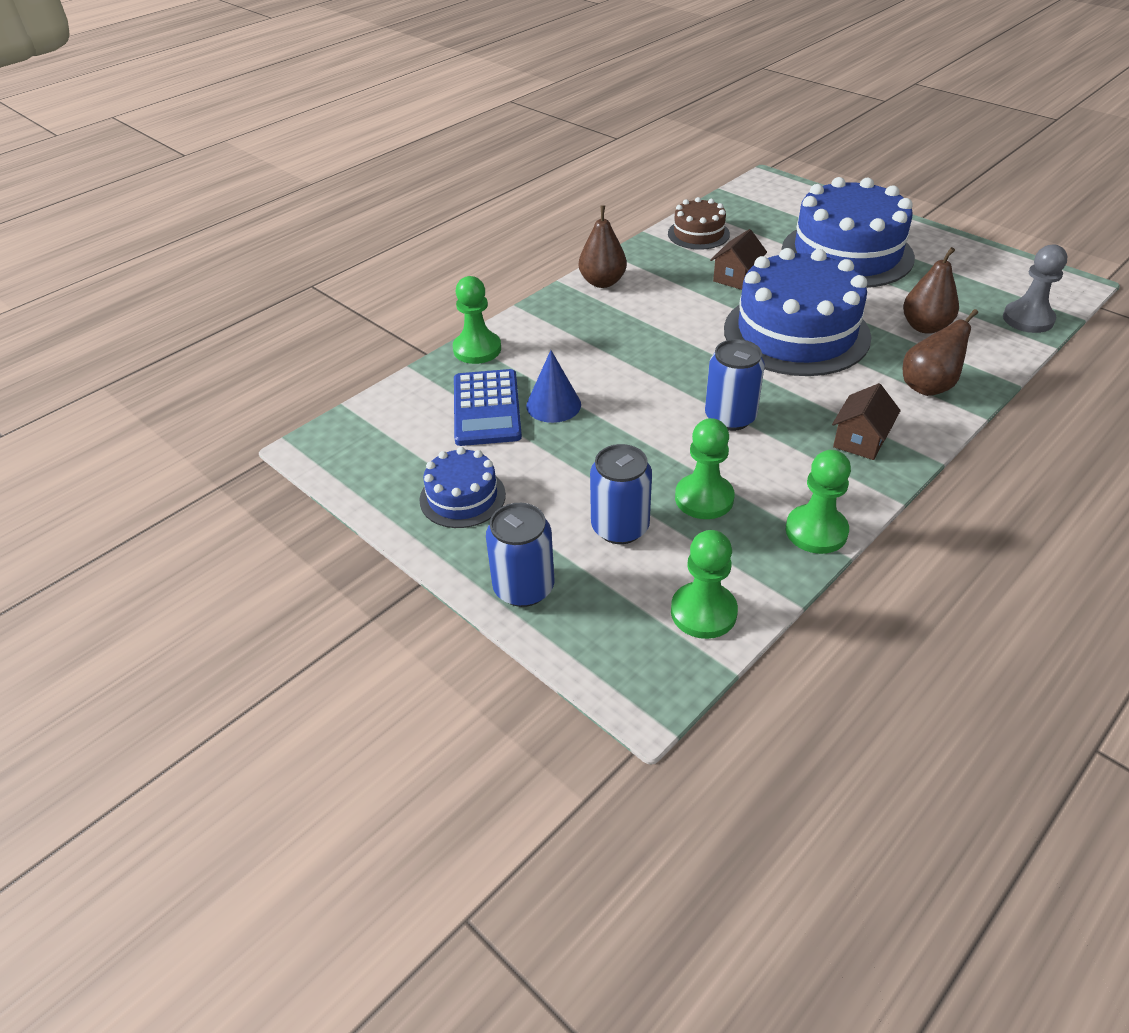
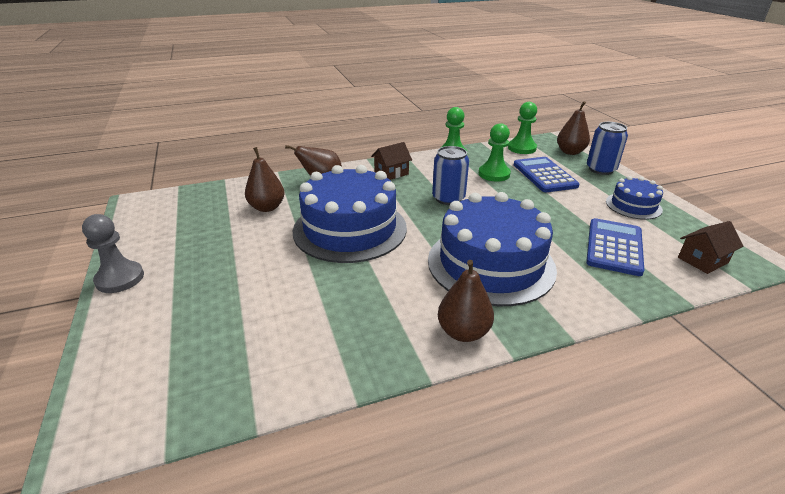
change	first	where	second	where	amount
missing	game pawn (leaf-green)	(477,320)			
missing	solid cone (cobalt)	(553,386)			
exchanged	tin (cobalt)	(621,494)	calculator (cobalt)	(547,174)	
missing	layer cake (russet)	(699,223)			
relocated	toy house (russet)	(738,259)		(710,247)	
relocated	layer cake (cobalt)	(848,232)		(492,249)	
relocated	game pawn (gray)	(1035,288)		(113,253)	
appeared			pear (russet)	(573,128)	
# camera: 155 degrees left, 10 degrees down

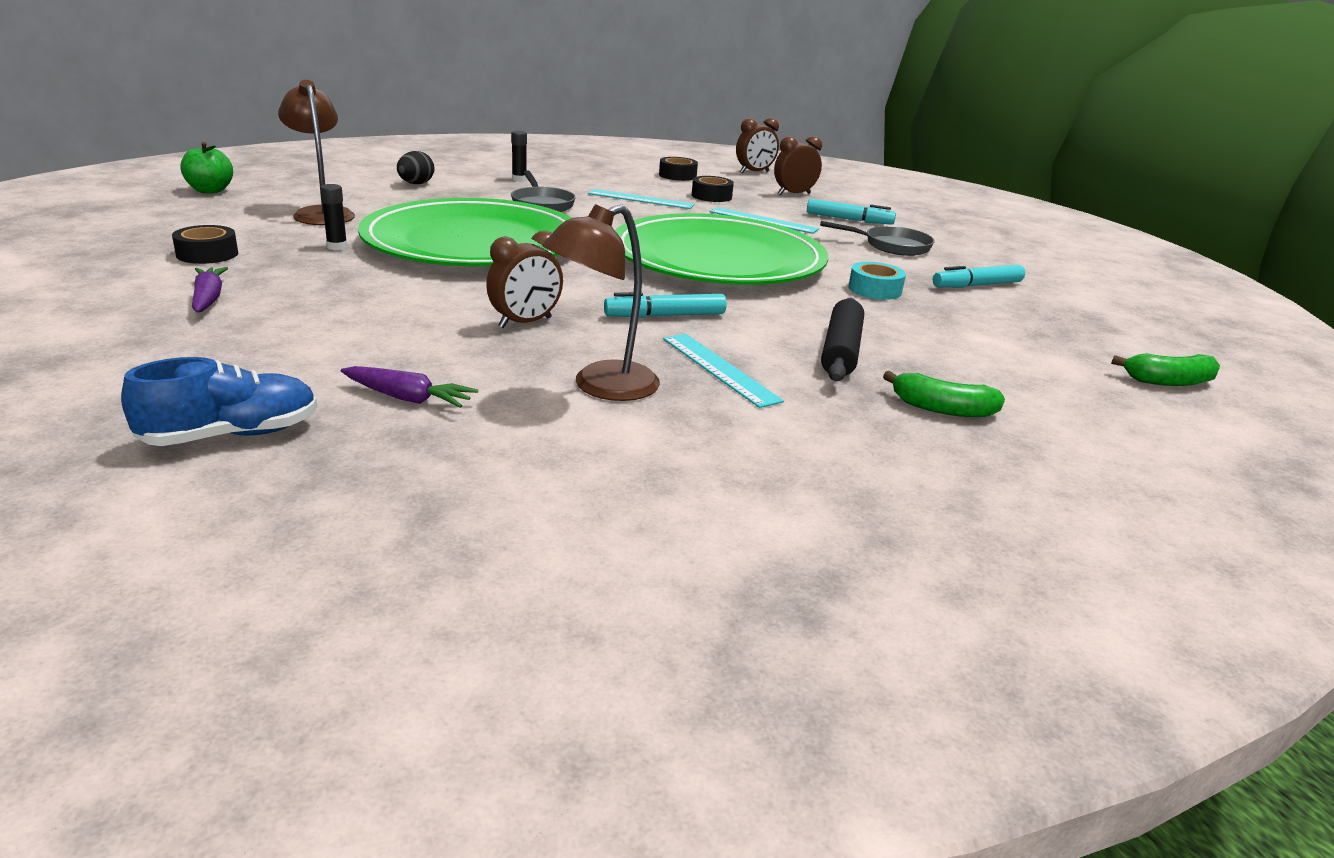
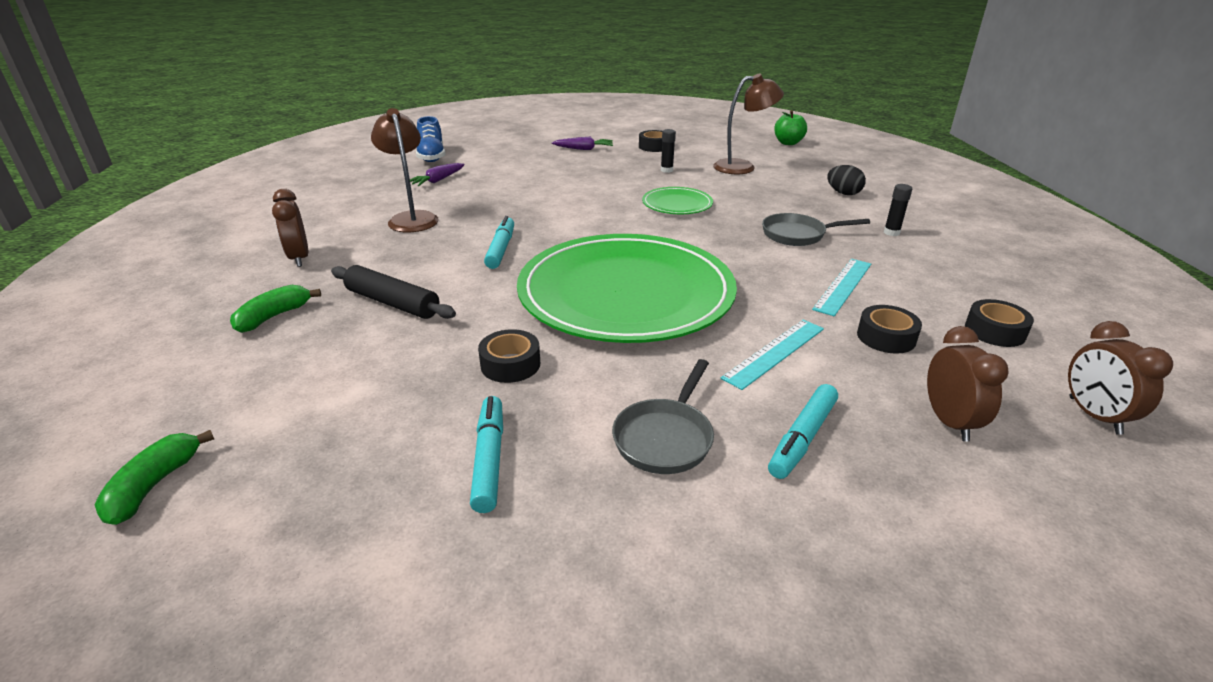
change	first	where	second	where	amount
size	flat dish (leaf-green)	(465,232)		(677,200)	x0.42
relocated	clock (russet)	(524,279)		(290,228)	
missing	straightedge (teal)	(723,371)			
colour	roll of tape (teal)	(877,281)	roll of tape (black)	(509,356)	
# camera: 110 degrees right, 5 degrees up

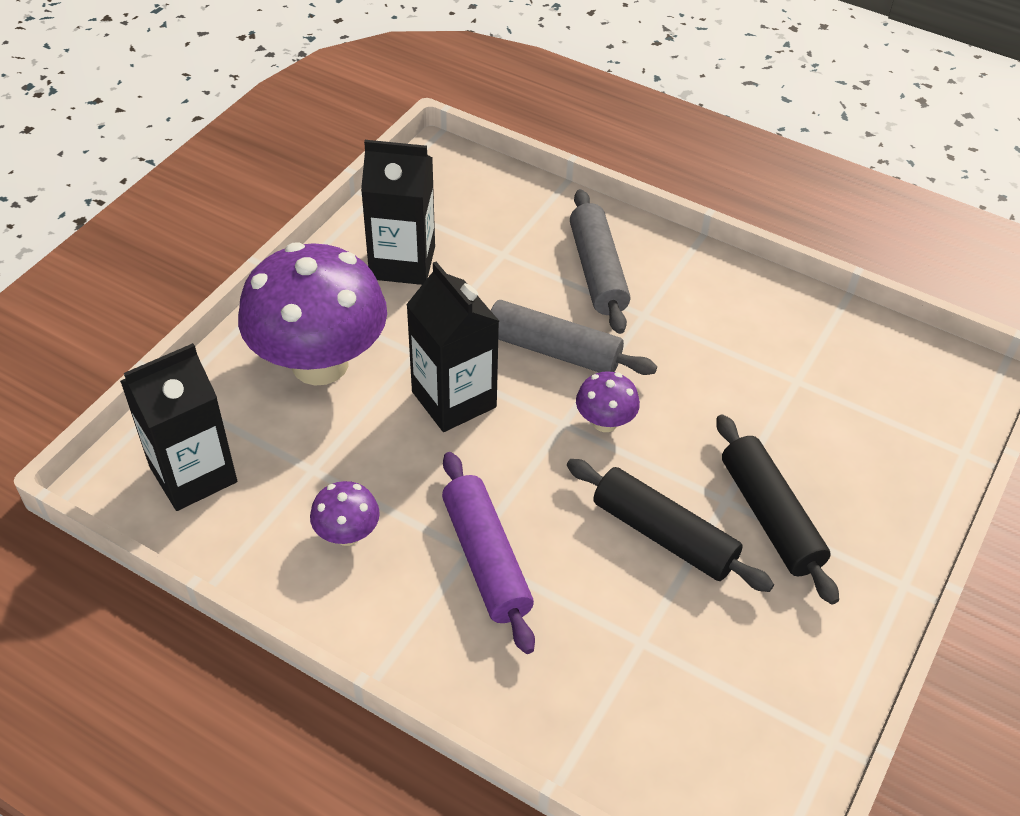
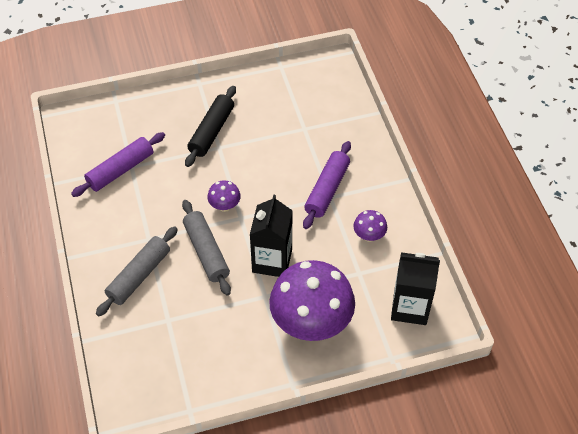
change	first	where	second	where	amount
missing	carton (black)	(398,212)			
missing	dough roller (black)	(670,525)			
appeared			dough roller (purple)	(118,164)	
# camera: 135 degrees left, 5 degrees up

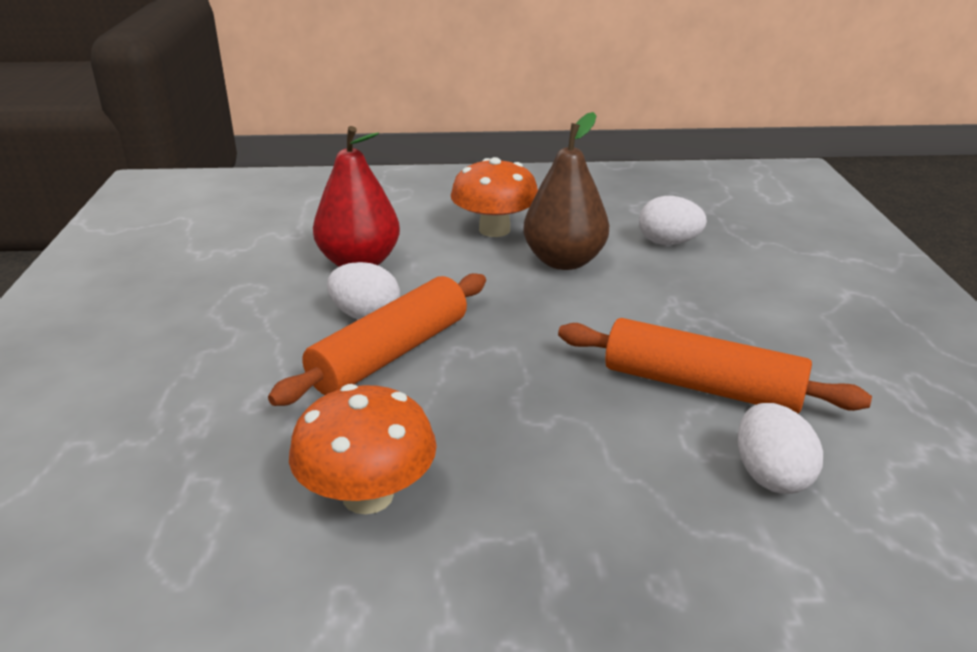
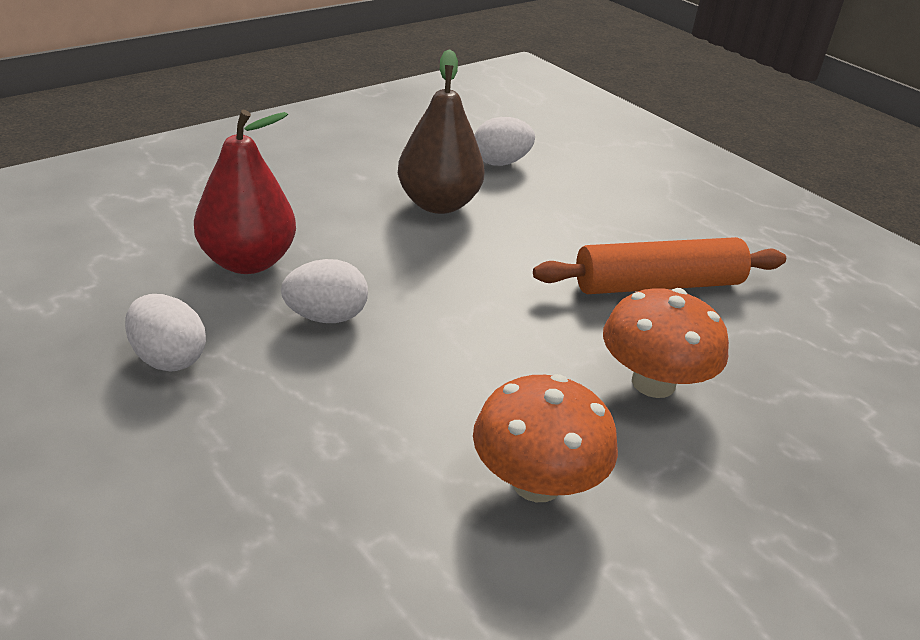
change	first	where	second	where	amount
missing	dough roller (bright orange)	(377,339)			
relocated	mushroom (bright orange)	(494,197)		(666,343)	
relocated	toy egg (white)	(780,448)		(165,333)	
# camera: 40 degrees left, 5 degrees up

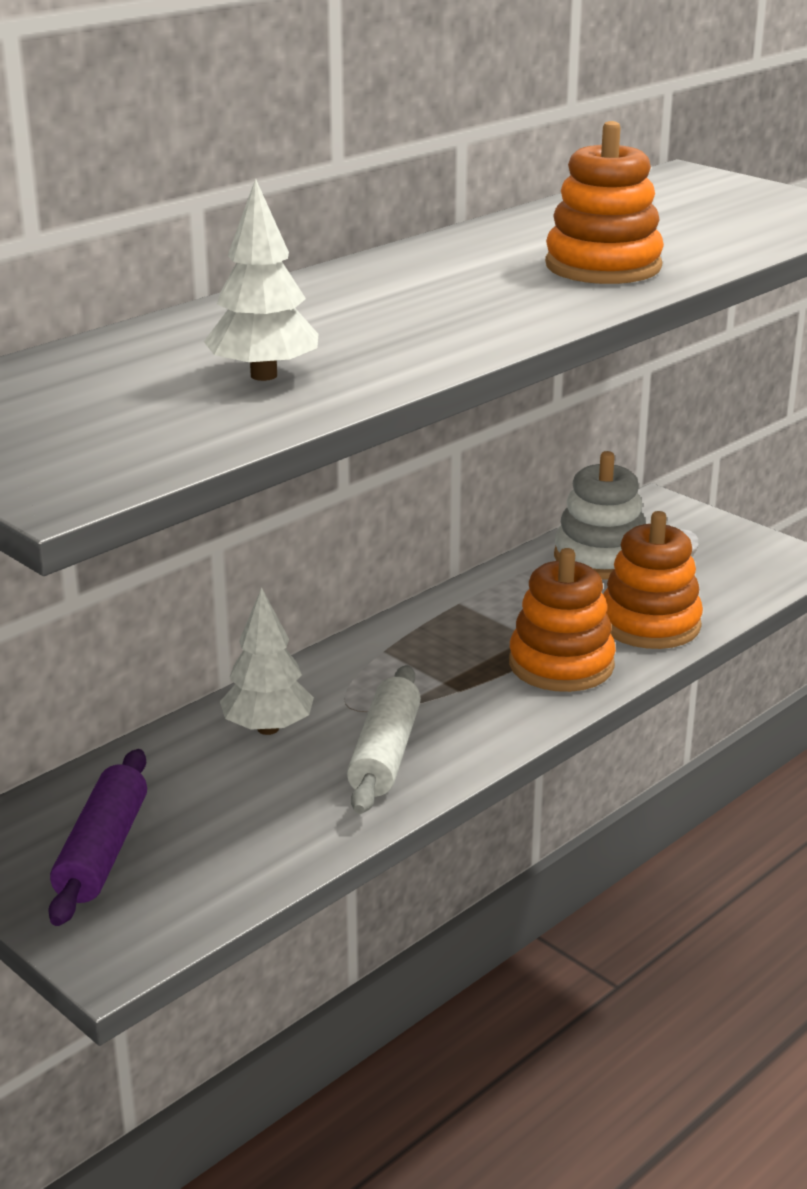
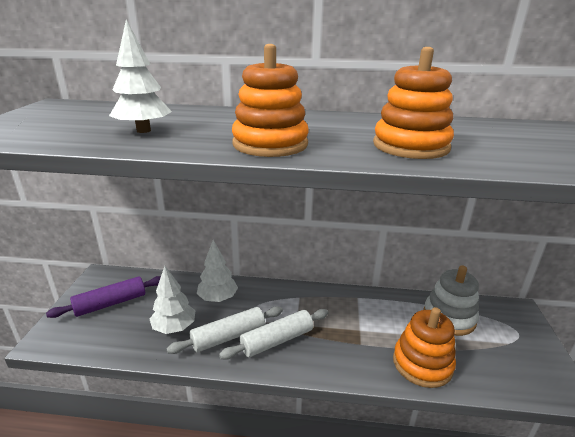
change	first	where	second	where	amount
relocated	stacking toy (bright orange)	(562,620)		(270,100)	
appeared			toy tree (white)	(172,300)	
appeared			dough roller (white)	(273,334)	
# camera: 50 degrees right, 0 degrees up

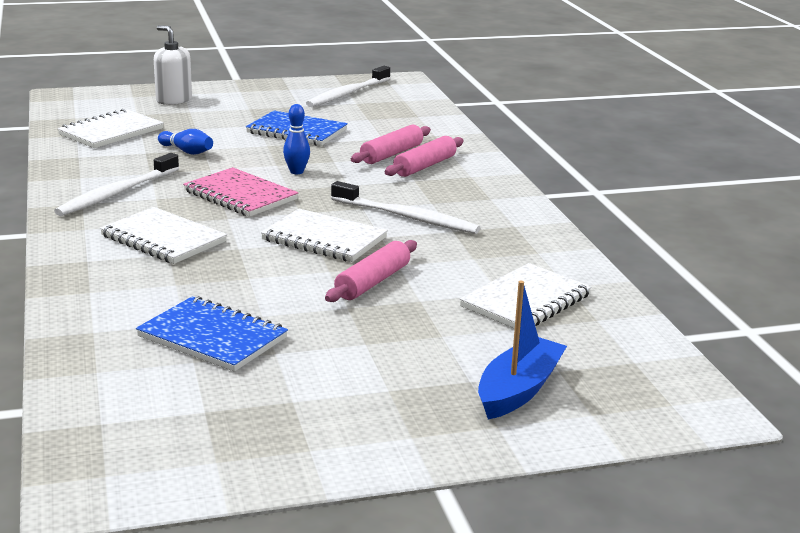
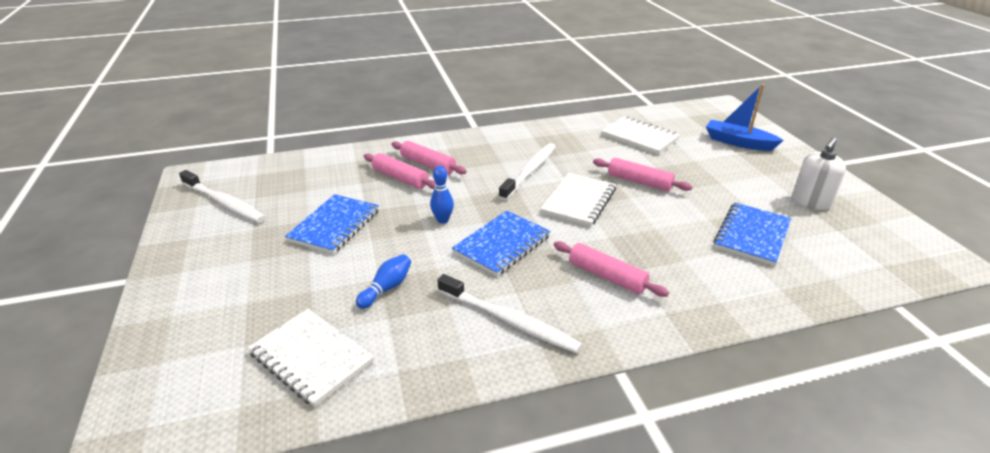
change	first	where	second	where	amount
exchanged	notebook (white)	(163,235)	dough roller (rose-pink)	(611,269)	
relocated	soap dispenser (white)	(173,65)		(819,173)	
colour	notebook (rose-pink)	(241,192)	notebook (cobalt)	(501,243)	
# camera: 90 degrees left, 10 degrees up

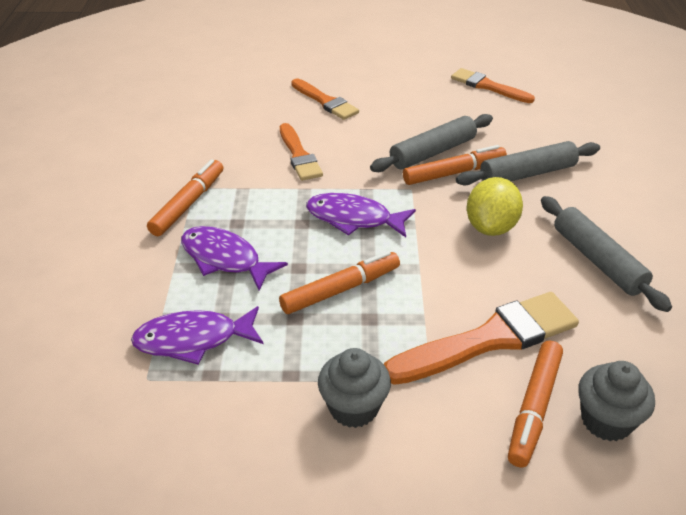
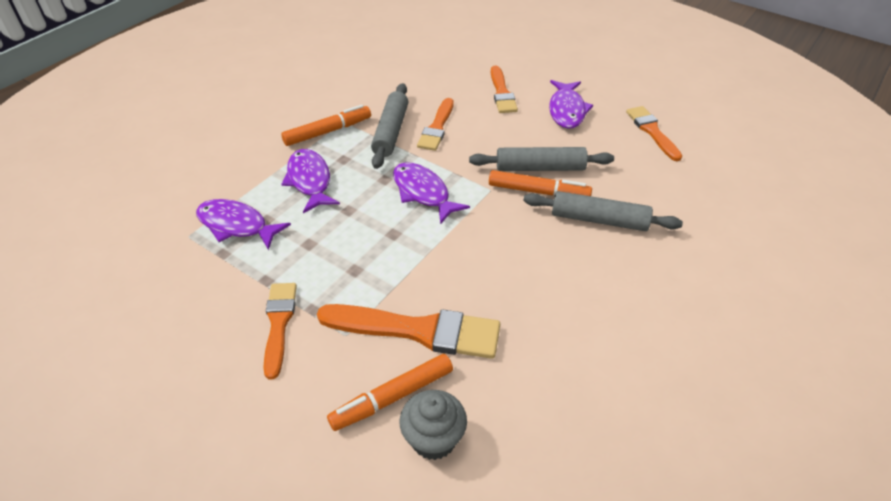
change	first	where	second	where	amount
missing	marker (bright orange)	(339,282)			
exchanged	muffin (gray)	(354,388)	paint brush (bright orange)	(280,331)	
missing	citrus fruit (bright yellow)	(495,206)			
relocated	dough roller (gray)	(606,254)		(389,126)	
appeared			toy fish (purple)	(571,104)	
# camera: 35 degrees right, 5 degrees up

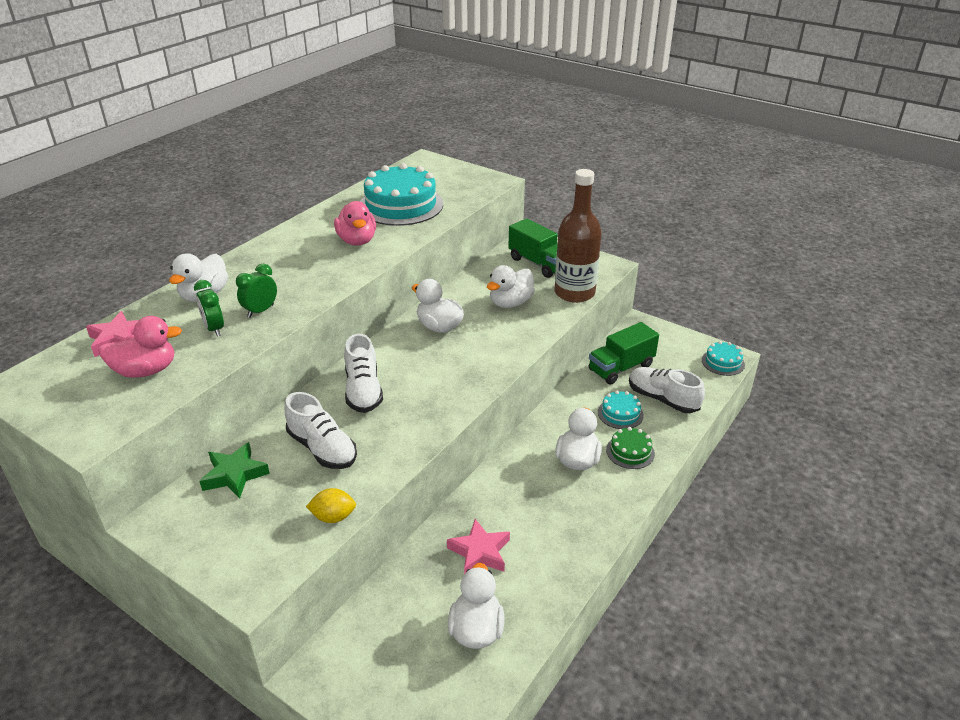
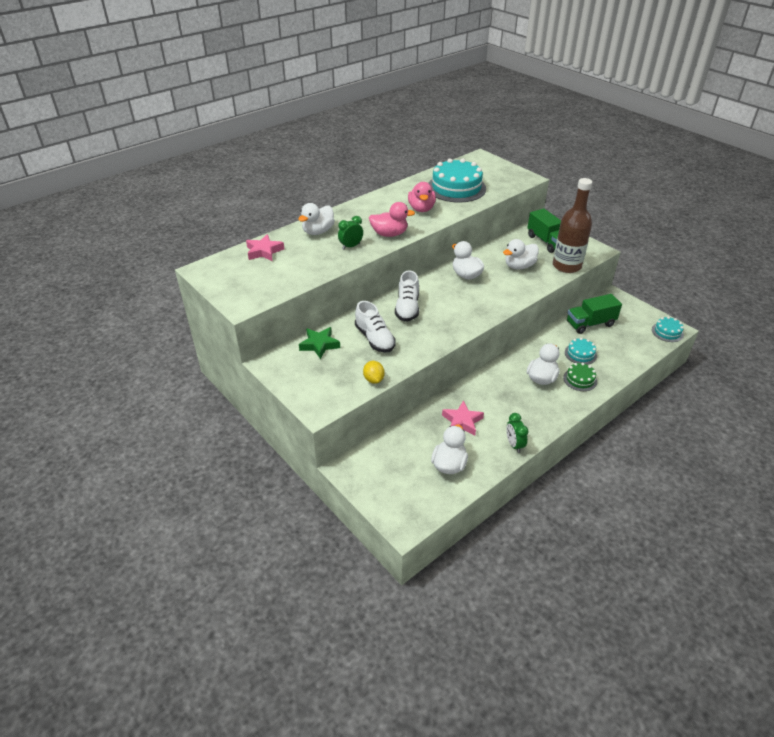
change	first	where	second	where	amount
relocated	duck (rose-pink)	(140,347)		(392,219)	
relocated	clock (leaf-green)	(209,308)		(517,433)	
spun	citrus fruit (bright yellow)	(331,505)		(374,372)	60 degrees clockwise
missing	sneaker (white)	(667,390)			
# camera: 15 degrees right, 5 degrees up

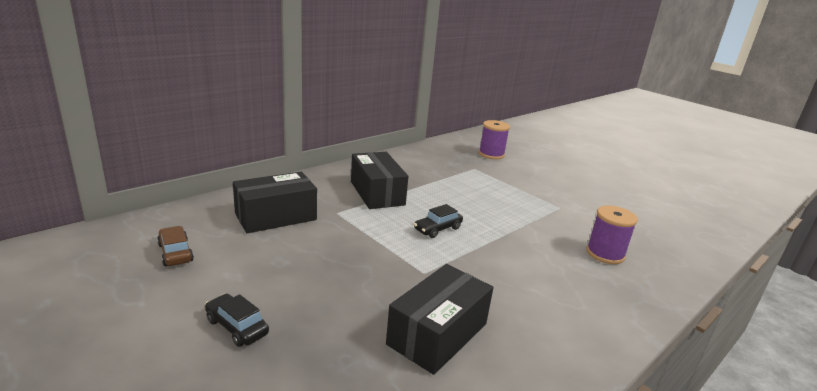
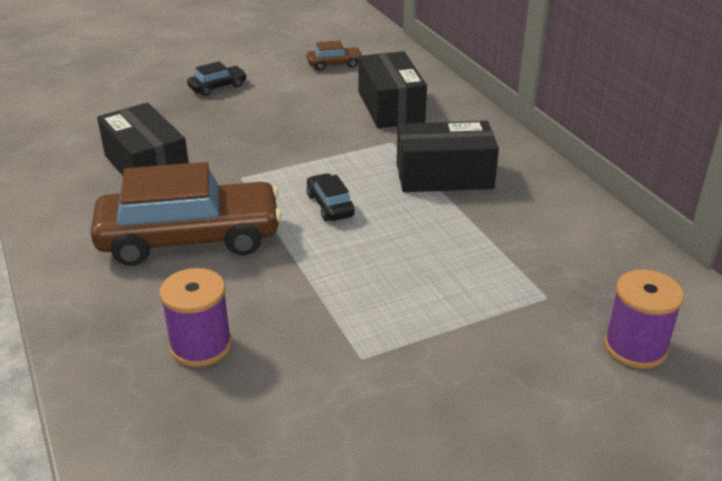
change	first	where	second	where	amount
appeared			automobile (russet)	(186,214)	
# camera: 110 degrees right, 10 degrees up

